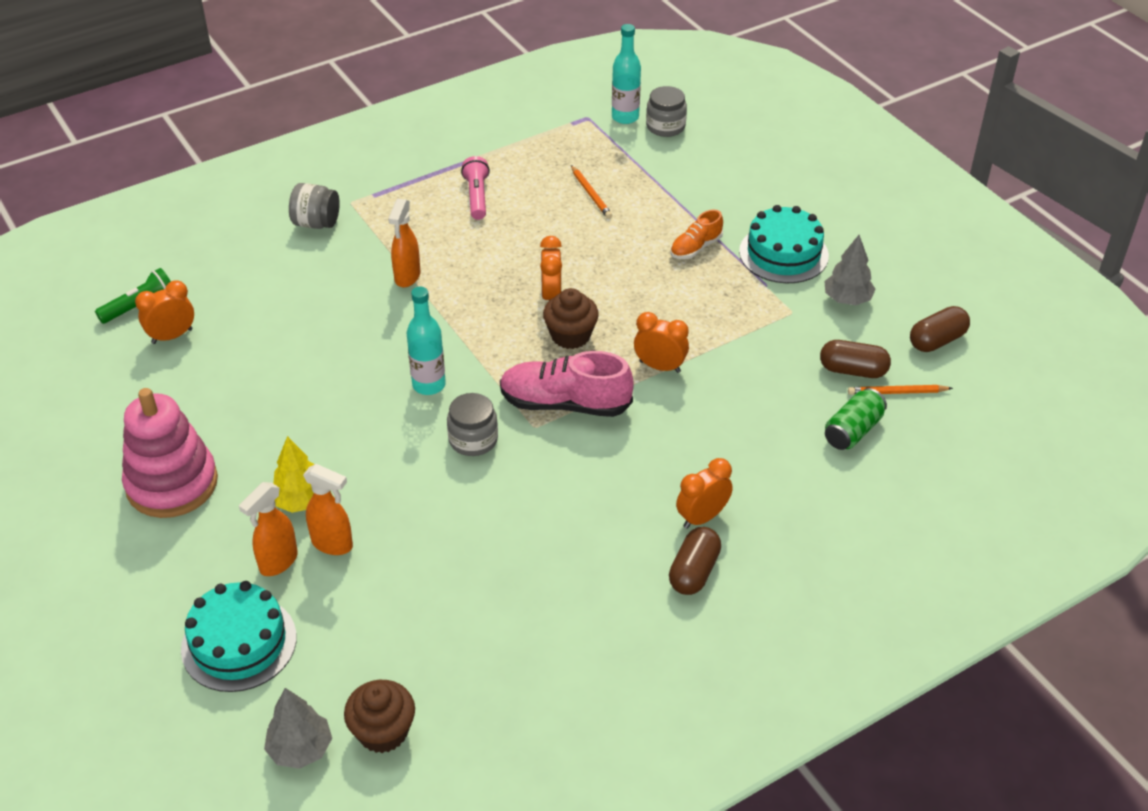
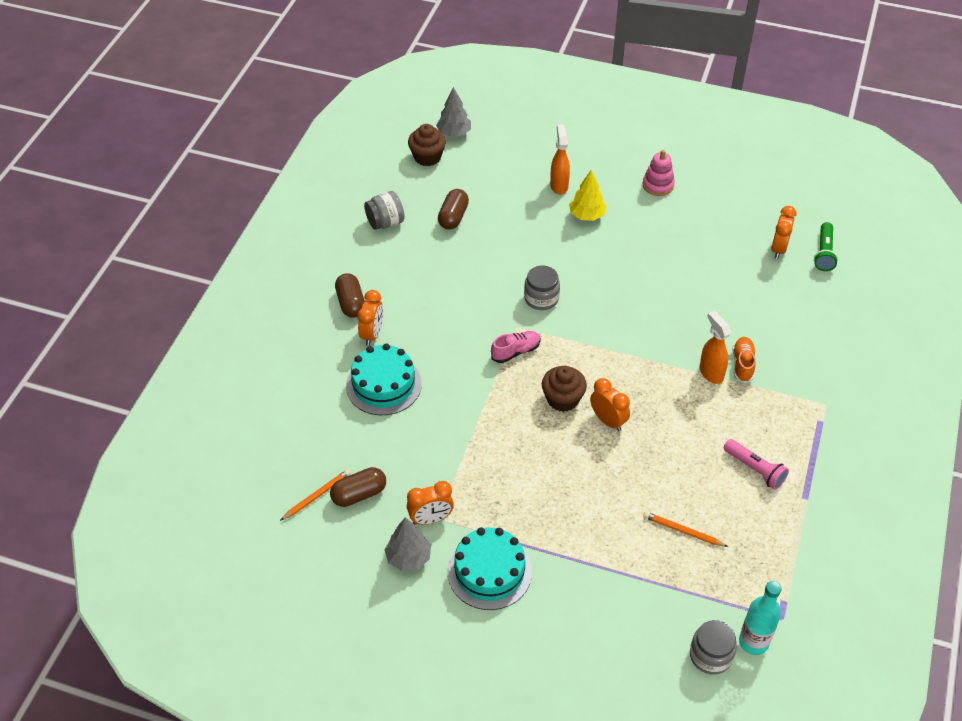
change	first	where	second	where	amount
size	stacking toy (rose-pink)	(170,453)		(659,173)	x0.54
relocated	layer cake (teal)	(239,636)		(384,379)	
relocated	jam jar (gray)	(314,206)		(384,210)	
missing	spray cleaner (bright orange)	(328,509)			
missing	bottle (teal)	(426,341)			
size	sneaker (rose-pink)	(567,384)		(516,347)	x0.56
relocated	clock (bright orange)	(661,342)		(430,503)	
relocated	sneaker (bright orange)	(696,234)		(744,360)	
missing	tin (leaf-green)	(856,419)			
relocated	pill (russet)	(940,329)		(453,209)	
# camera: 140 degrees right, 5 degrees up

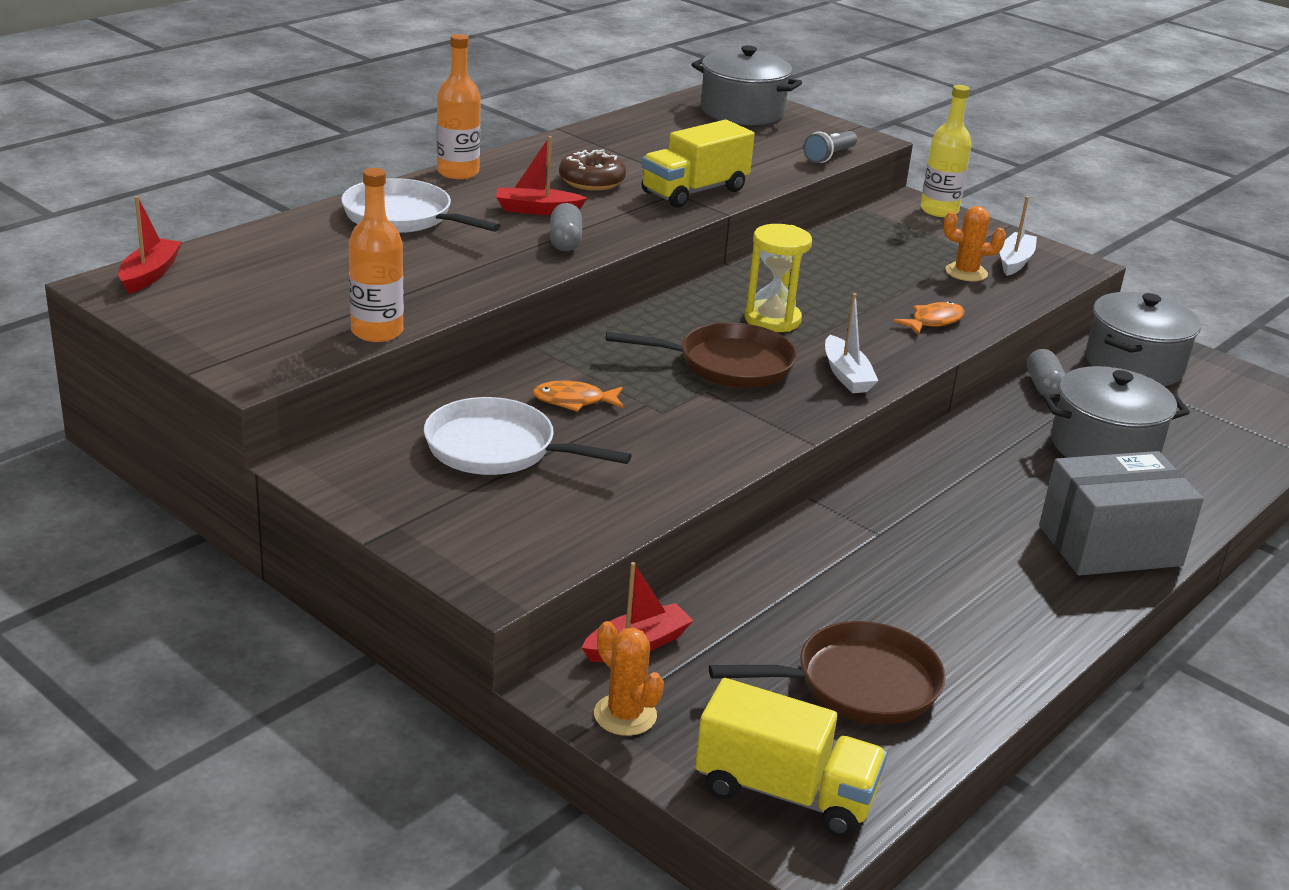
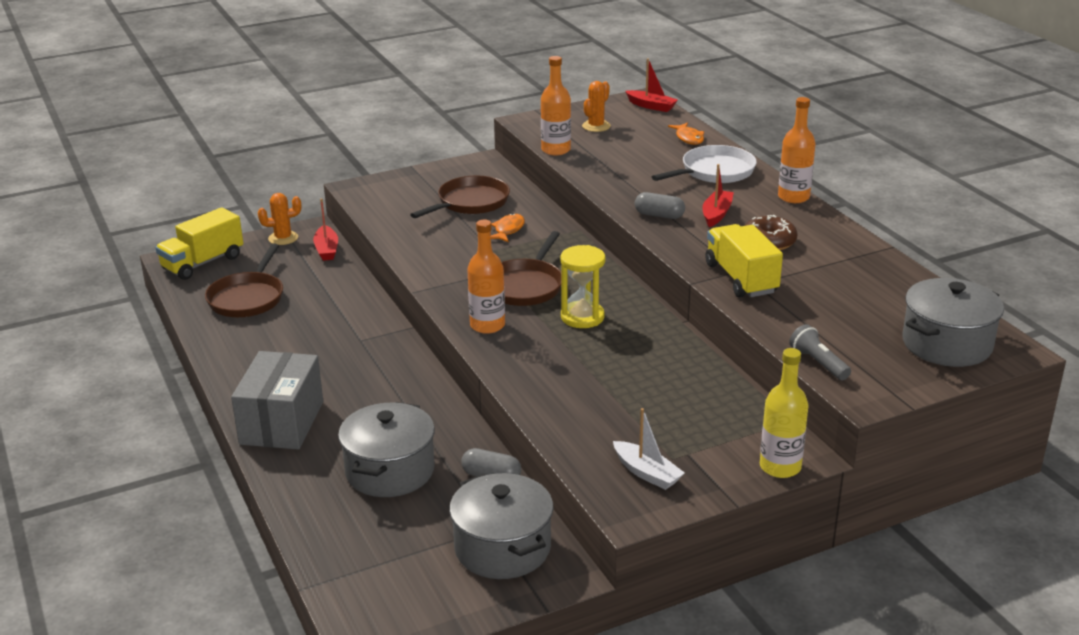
change	first	where	second	where	amount
colour	frying pan (white)	(528,436)	frying pan (russet)	(460,197)	
exchanged	boat (white)	(851,343)	bottle (bright orange)	(486,276)	
relocated	toy fish (bright orange)	(929,318)		(686,133)	
relocated	saguaro cactus (bright orange)	(975,243)		(596,106)	
# camera: 115 degrees right, 0 degrees up

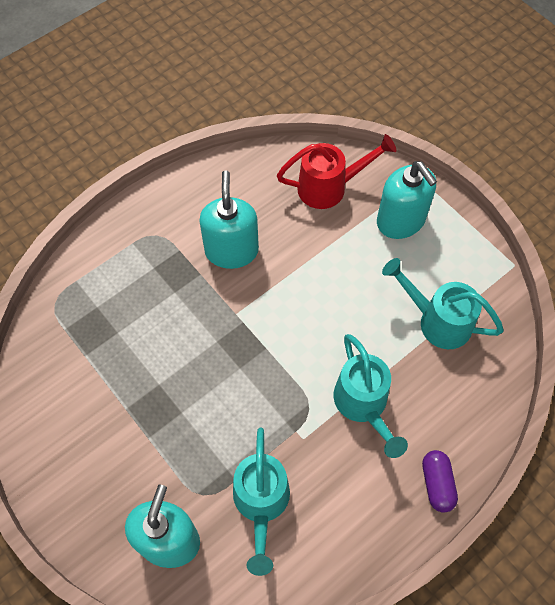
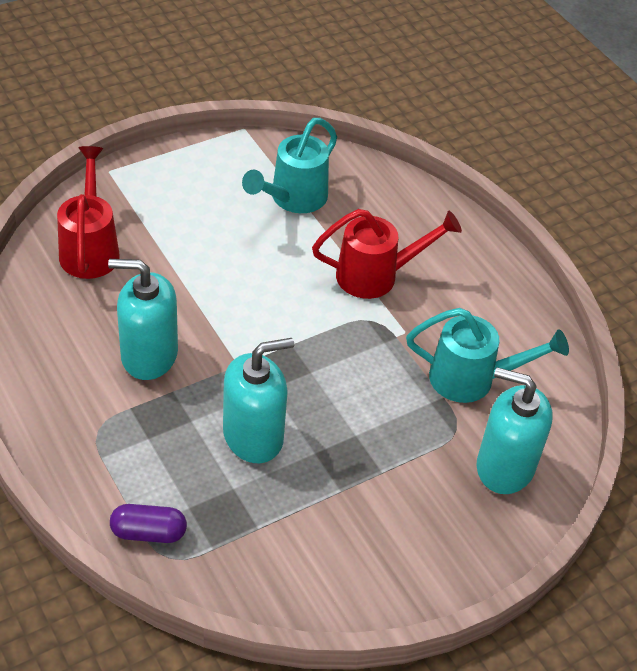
change	first	where	second	where	amount
colour	watering can (teal)	(371,396)	watering can (crimson)	(387,254)	
relocated	soap dispenser (teal)	(407,200)		(258,400)	
relocated	pill (purple)	(440,481)		(148,523)	
# camera: 85 degrees left, 15 degrees down

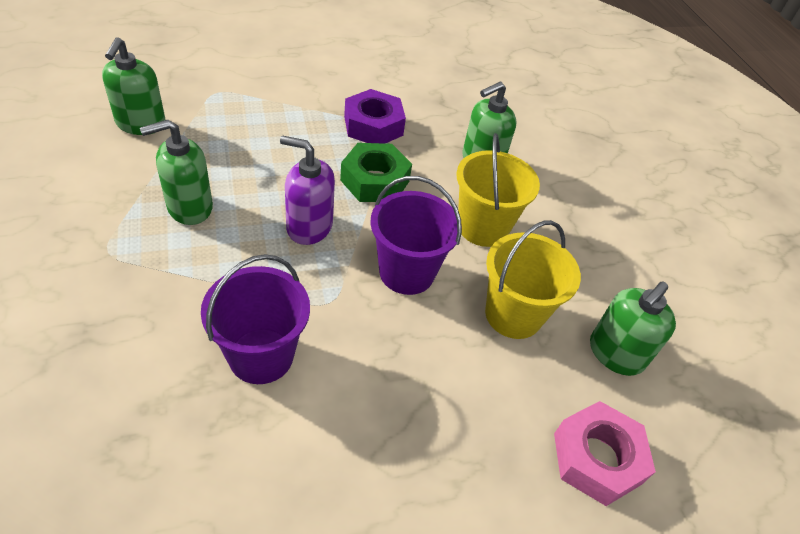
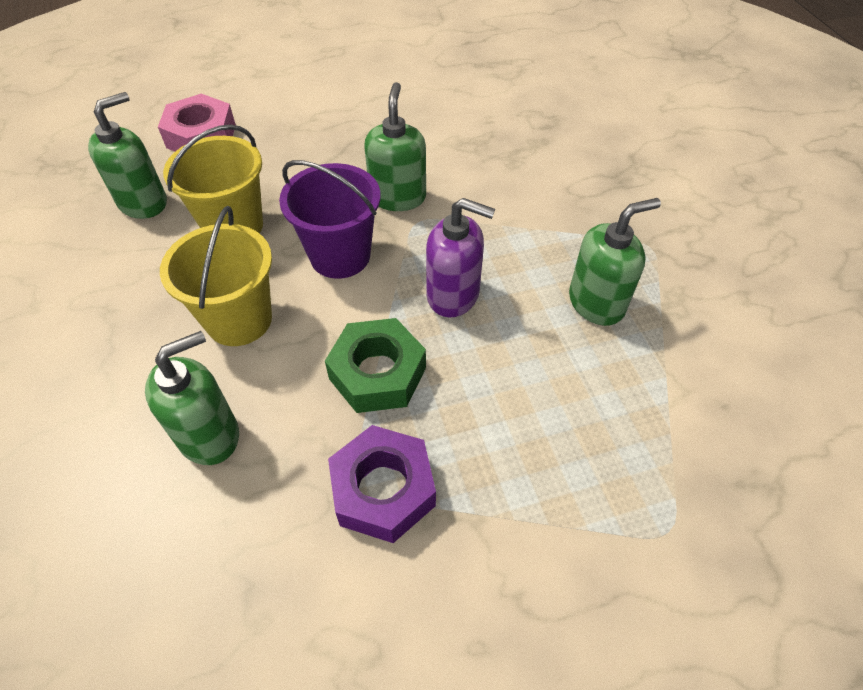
change	first	where	second	where	amount
relocated	soap dispenser (leaf-green)	(134,86)		(395,146)	
missing	bucket (purple)	(255,319)			
# camera: 175 degrees left, 5 degrees up

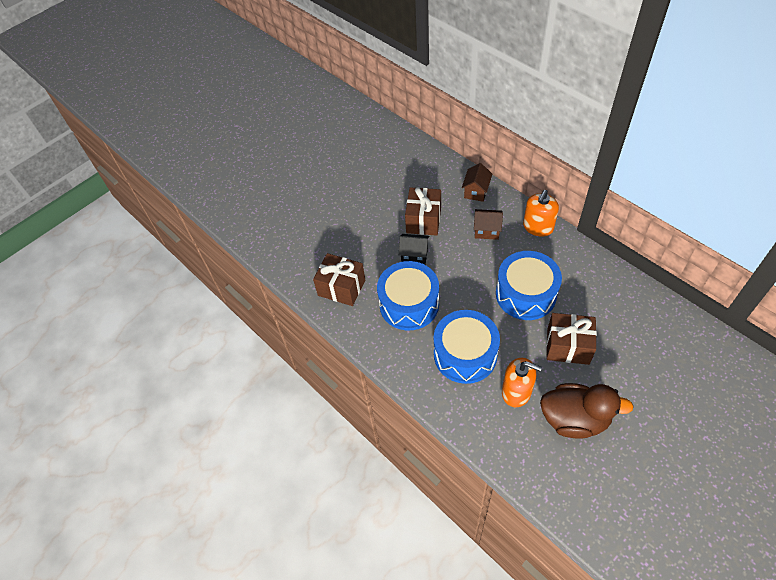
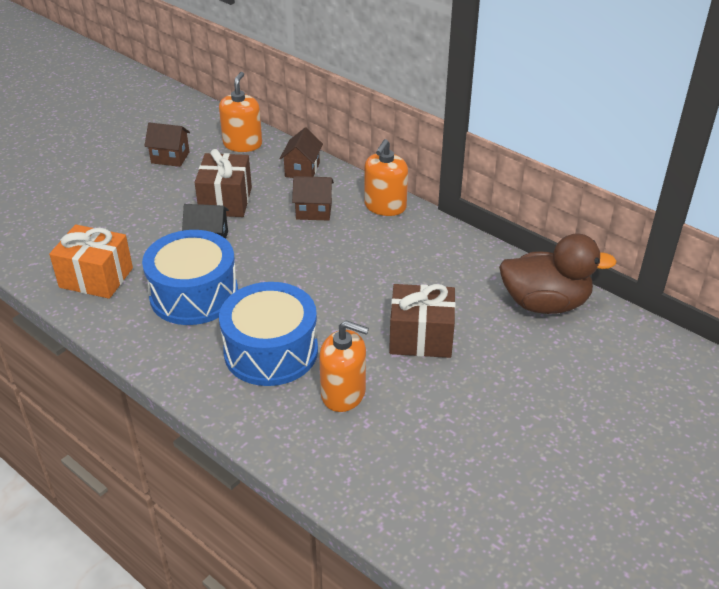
change	first	where	second	where	amount
colour	present (russet)	(339,279)	present (bright orange)	(91,261)	
missing	snare drum (cobalt)	(529,285)			
relocated	duck (russet)	(587,411)		(558,273)	
appeared			toy house (russet)	(167,144)	
appeared			soap dispenser (bright orange)	(240,112)	
# camera: 10 degrees left, 15 degrees down

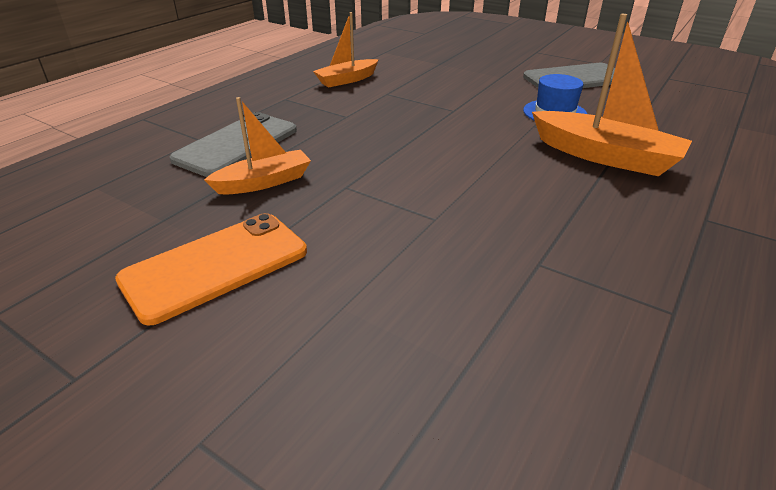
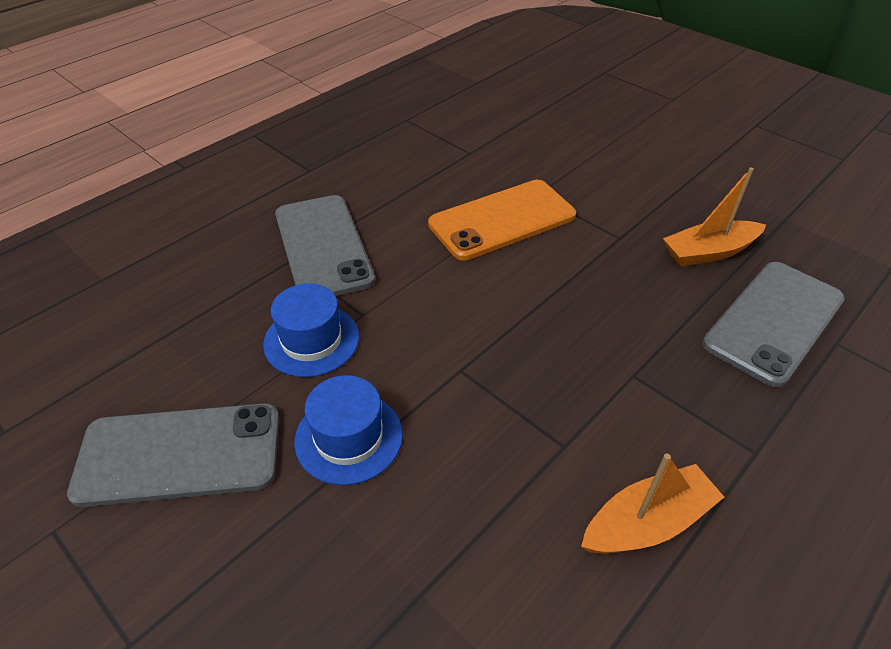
change	first	where	second	where	amount
relocated	smartphone (bright orange)	(211,269)		(502,220)	
exchanged	boat (bright orange)	(612,95)	smartphone (gray)	(325,245)	
appeared			tall hat (cobalt)	(348,430)	
# camera: 170 degrees left, 10 degrees up

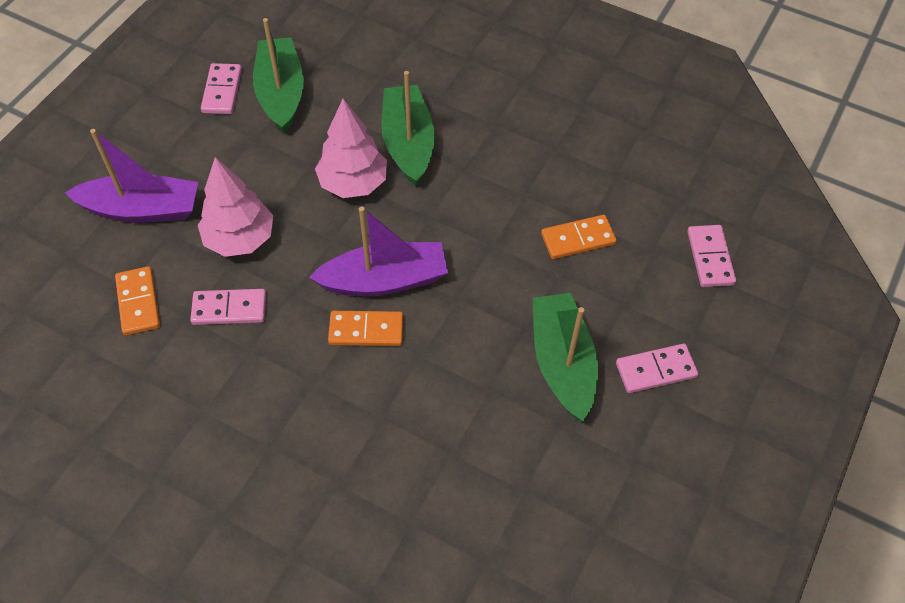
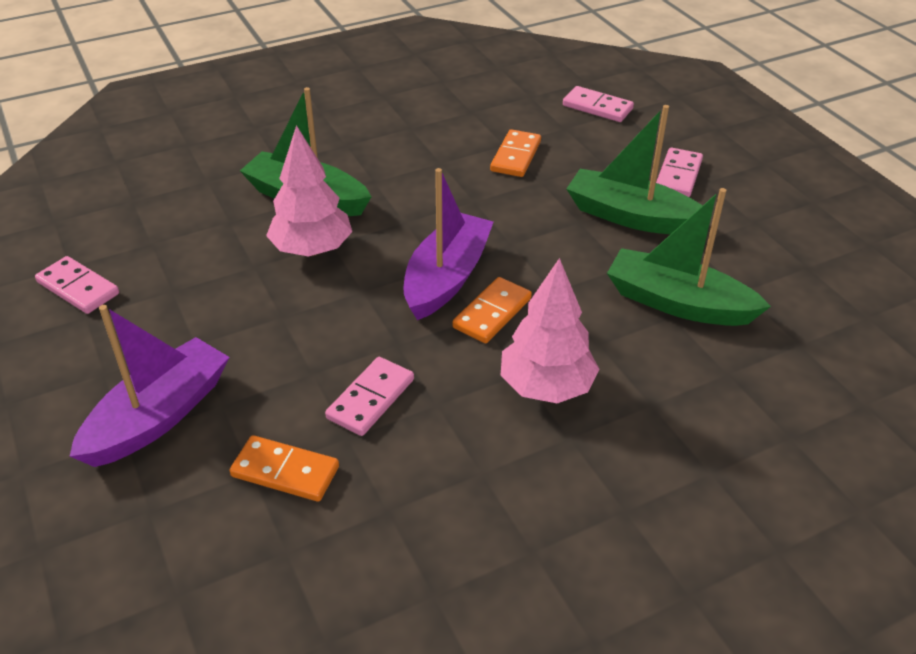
change	first	where	second	where	amount
relocated	toy tree (rose-pink)	(235,207)		(549,330)	
relocated	boat (leaf-green)	(278,75)		(689,257)	
# camera: 55 degrees left, 15 degrees down

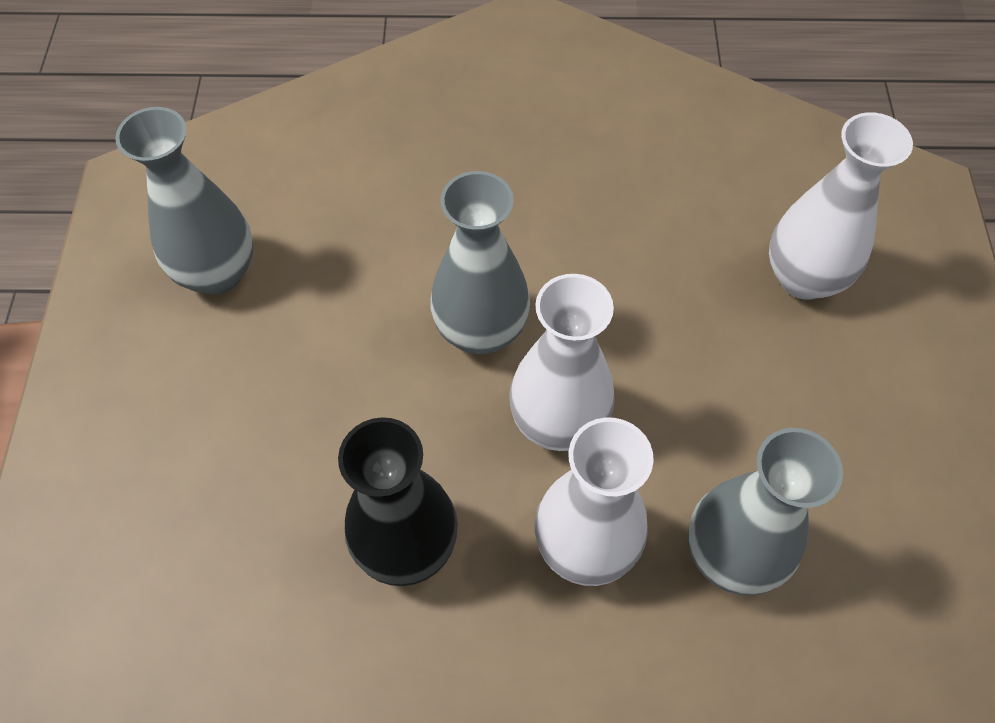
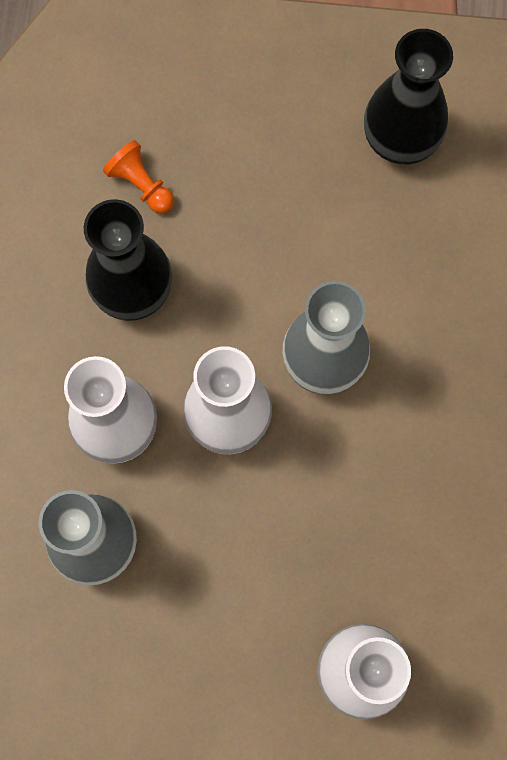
change	first	where	second	where	amount
colour	tall vase (gray)	(184,200)	tall vase (black)	(408,96)	
appeared			game pawn (bright orange)	(138,177)	
# camera: 95 degrees right, 15 degrees up

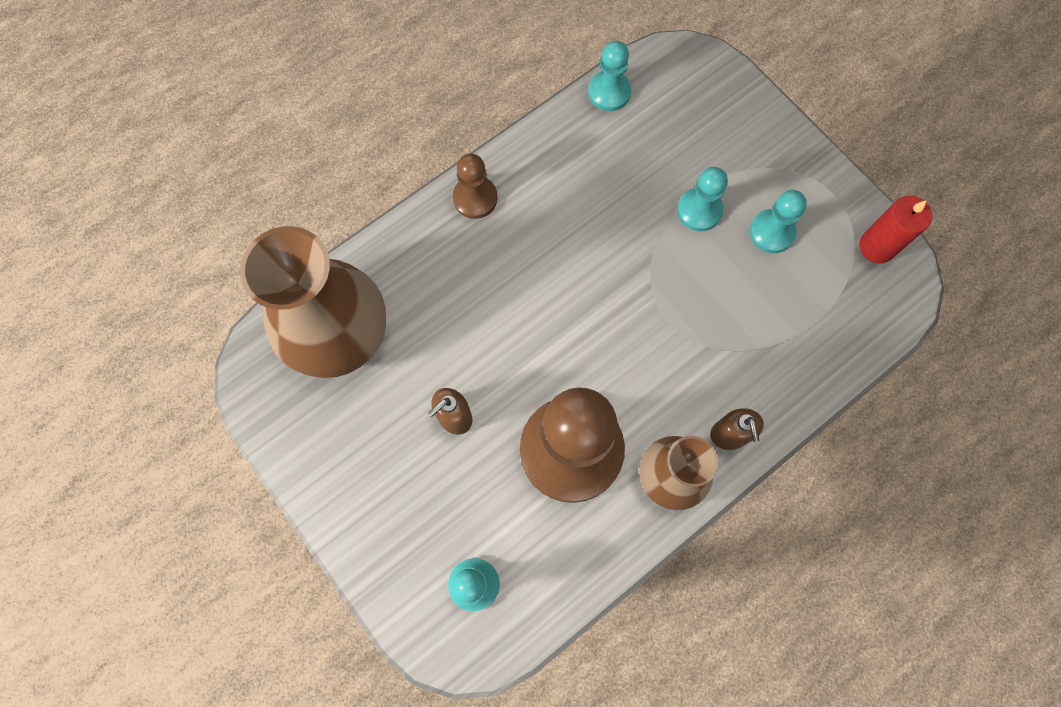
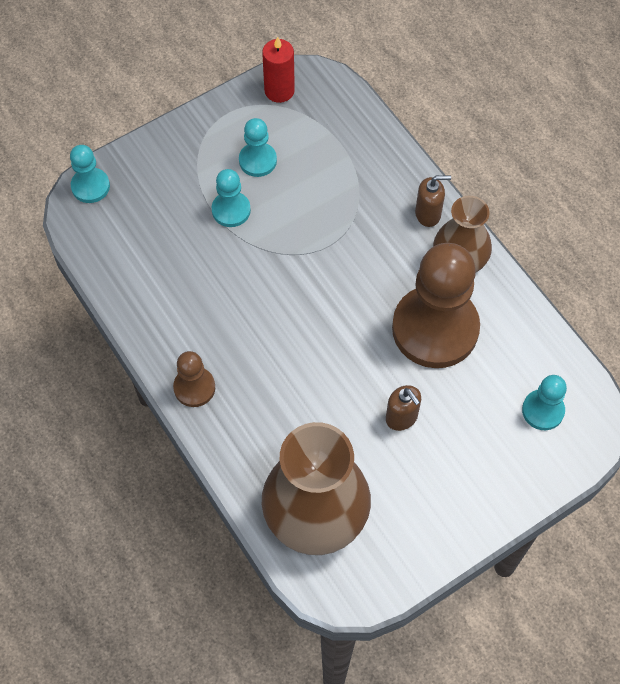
change	first	where	second	where	amount
relocated	game pawn (teal)	(609,76)		(90,174)	
# camera: 85 degrees left, 10 degrees down

